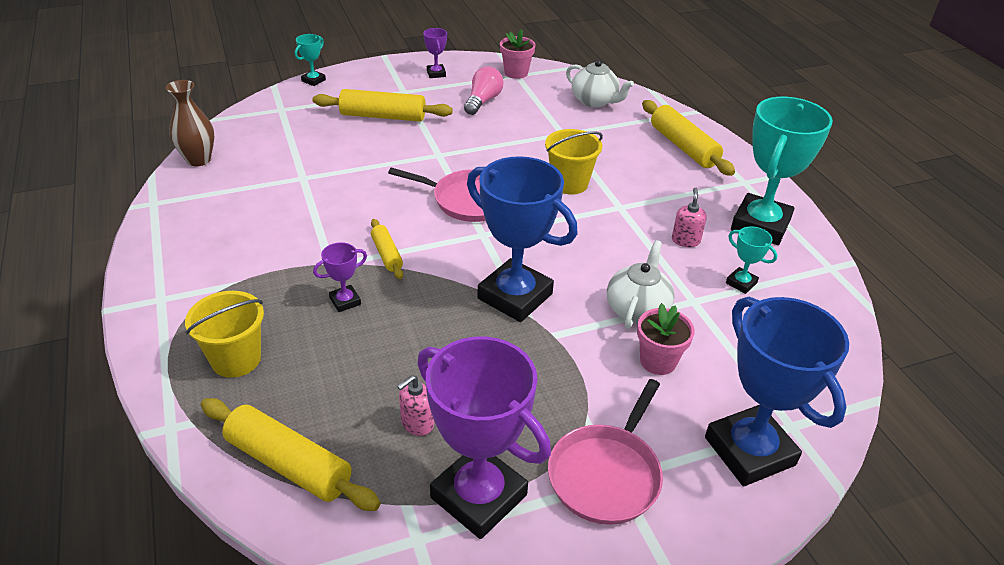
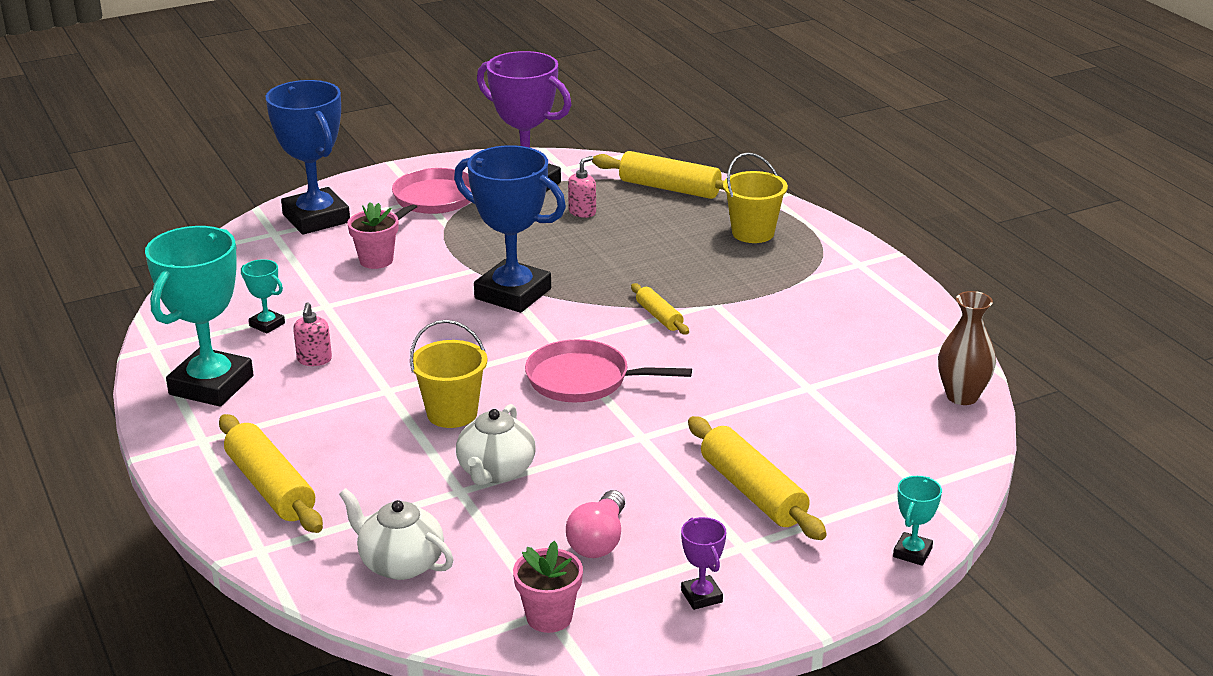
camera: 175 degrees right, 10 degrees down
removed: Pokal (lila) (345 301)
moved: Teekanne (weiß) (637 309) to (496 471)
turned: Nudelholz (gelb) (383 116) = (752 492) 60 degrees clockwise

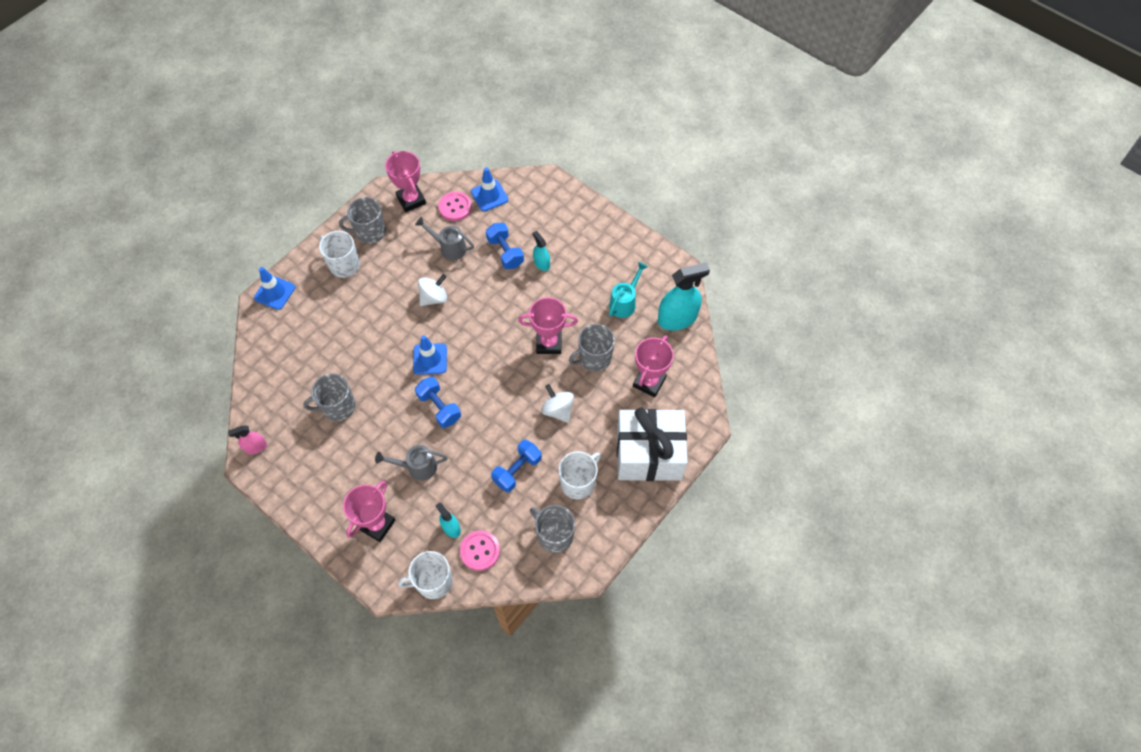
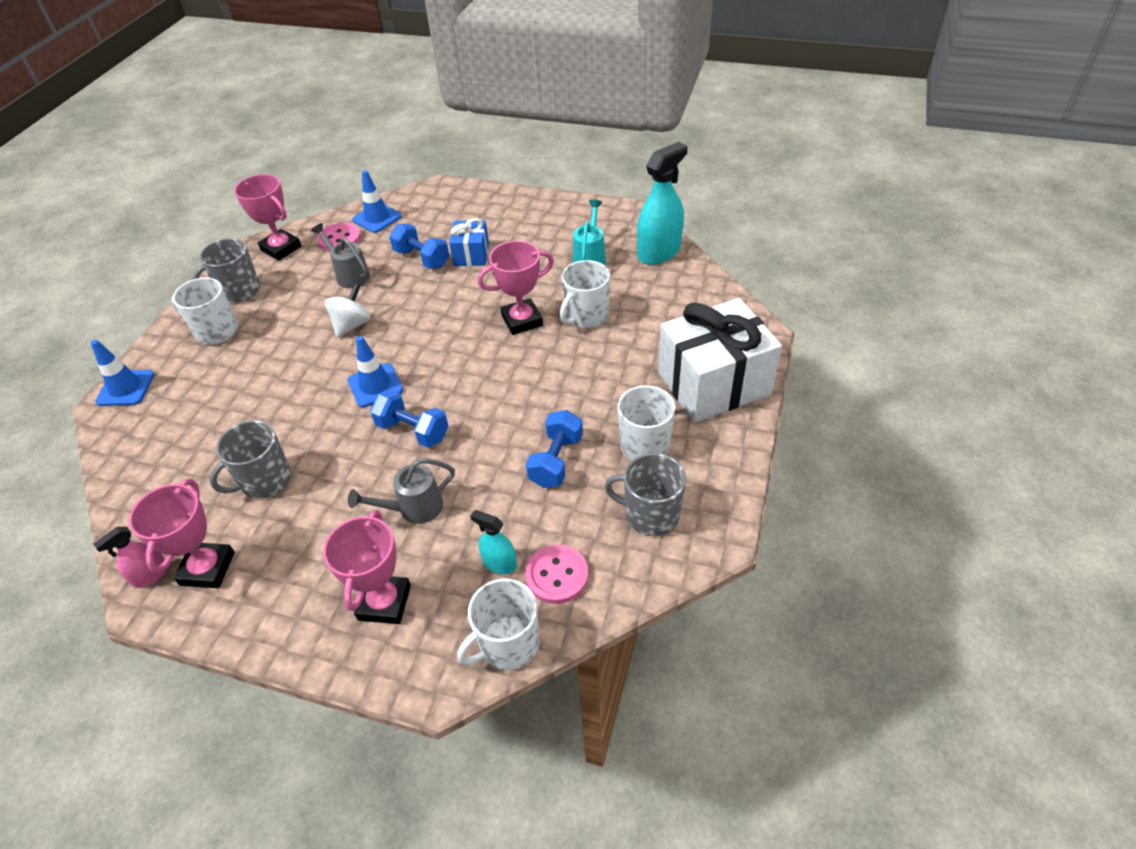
camera: 20 degrees left, 15 degrees down
removed: Kreisel (weiß) (558 410)
moved: Pokal (rosa) (649 382) to (207 568)
replaced: Sprühflasche (türkis) (541 263) to Geschenk (blau) (471 254)
recoloured: Tasse (grau) (594 358) to Tasse (weiß) (586 316)
turned: Gießkanne (grau) (449 248) = (350 275) 45 degrees clockwise

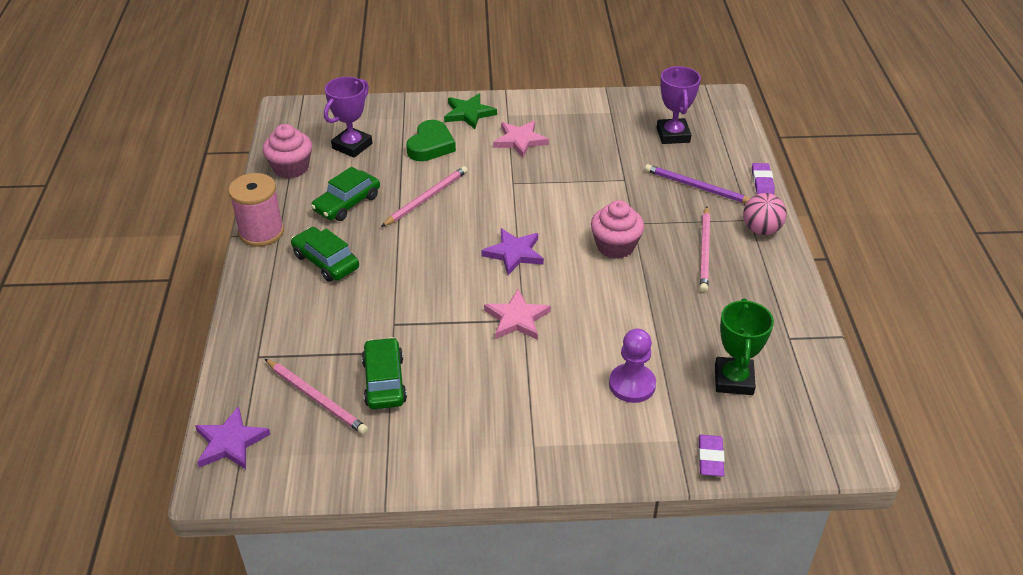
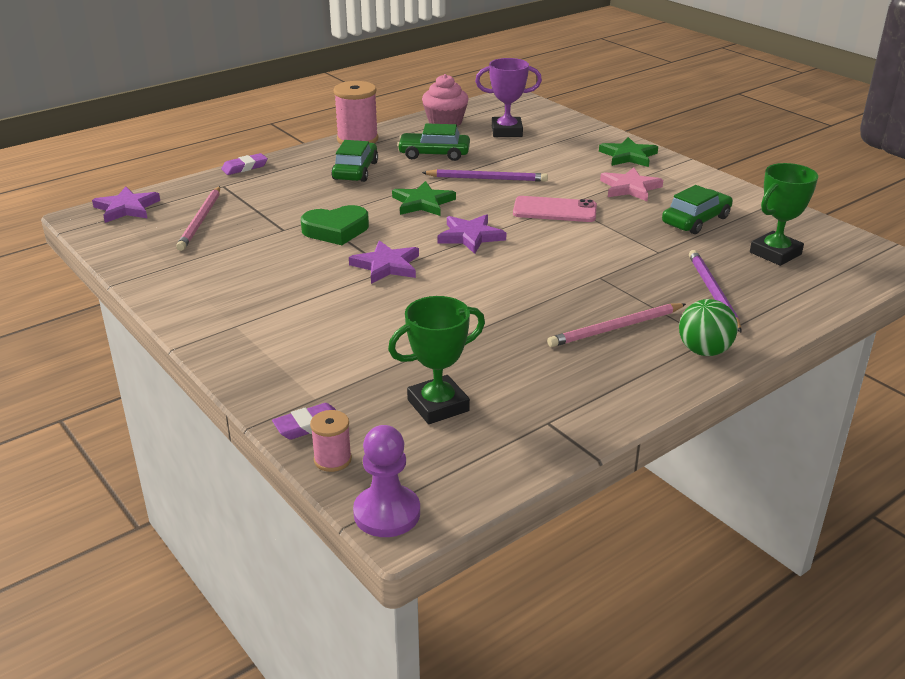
camera: 55 degrees right, 10 degrees down
removed: Muffin (rosa) (615 246)
added: Garnrolle (rosa) (332 459); Stern (grün) (422 203); Handy (rosa) (554 210)
moved: Auto (grün) (384 381) to (696 220); Herz (grün) (431 145) to (336 230); Bauer (lila) (632 384) to (387 513); Radiergummi (lila) (762 181) to (245 167)
recoloured: Bleistift (rosa) (426 198) to Bleistift (lila) (487 179); Stern (rosa) (517 318) to Stern (lila) (386 266); Pokal (lila) (673 135) to Pokal (grün) (775 253); Ball (rosa) (761 230) to Ball (grün) (704 351)

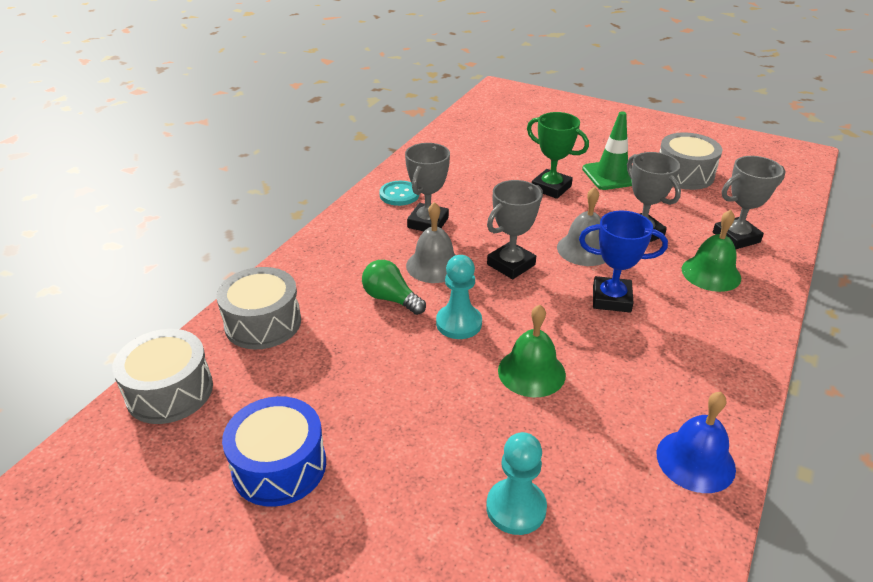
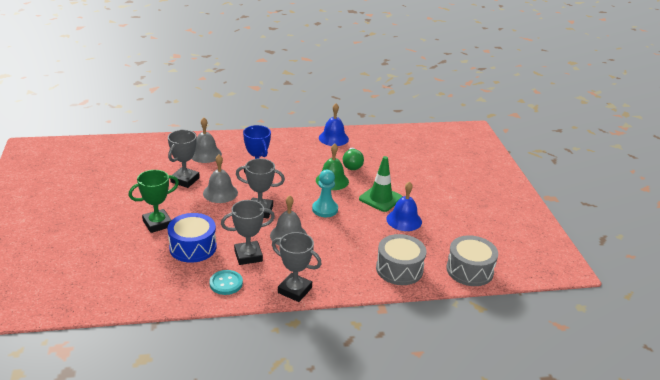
camera: 130 degrees left, 5 degrees down
removed: Bauer (türkis) (516 508); Trommel (grau) (684 174)
added: Glocke (blau) (404 220)
moved: Trommel (blau) (279 466) to (193 247); Glühbirne (grün) (391 299) to (352 165); Leitkegel (grün) (611 175) to (380 198); Pokal (grau) (736 237) to (295 290)
recoloured: Glocke (grün) (711 273) to Glocke (grau) (205 154)
turned: Pokal (grün) (551 188) = (157 224) 60 degrees clockwise

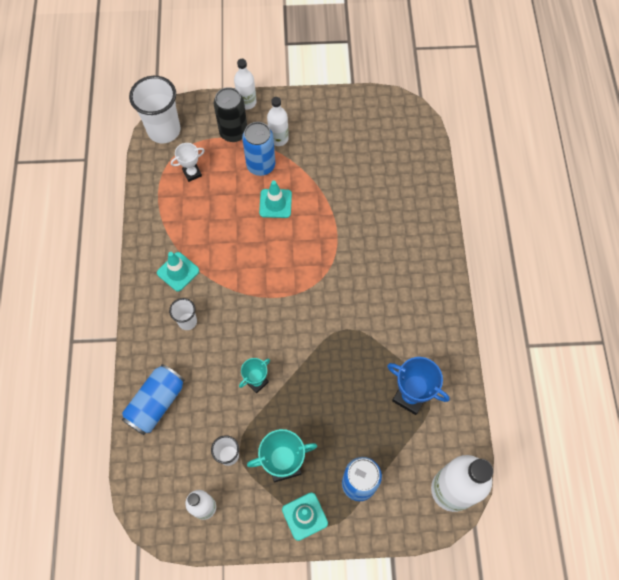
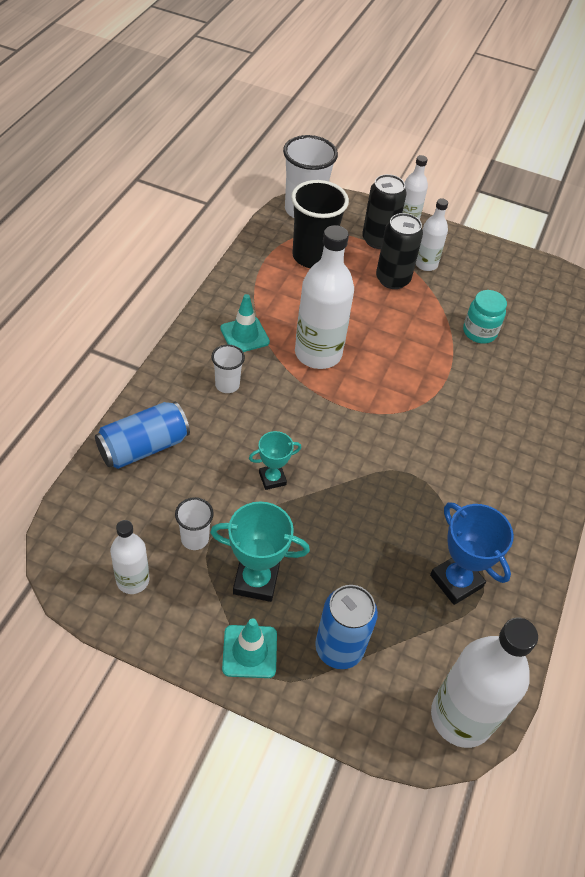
camera: 20 degrees right, 15 degrees down
removed: Leitkegel (türkis) (275 203)
added: Flasche (weiß) (318 353); Einmachglas (türkis) (479 332)
replaced: Pokal (weiß) (192 173) to Becher (schwarz) (312 257)
recoloured: Dose (blau) (261 165) to Dose (schwarz) (392 279)

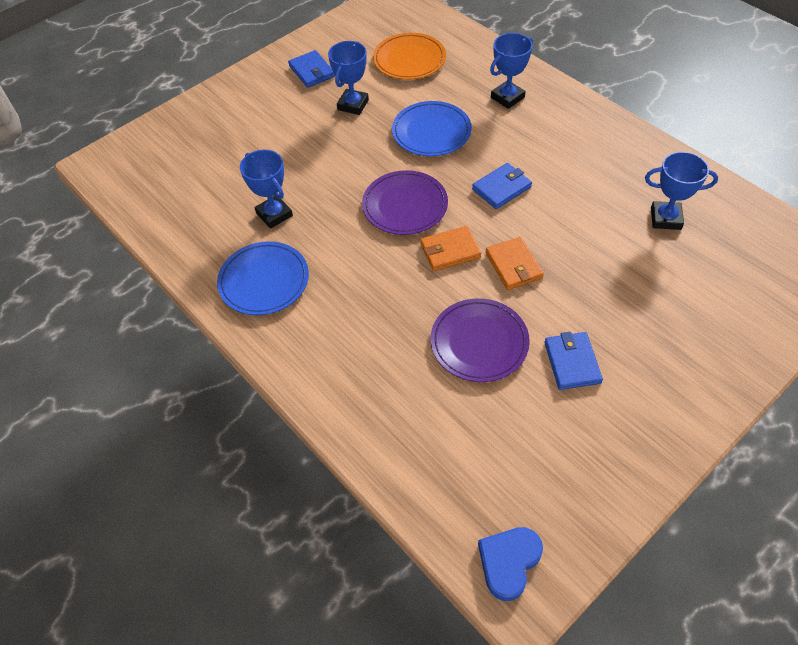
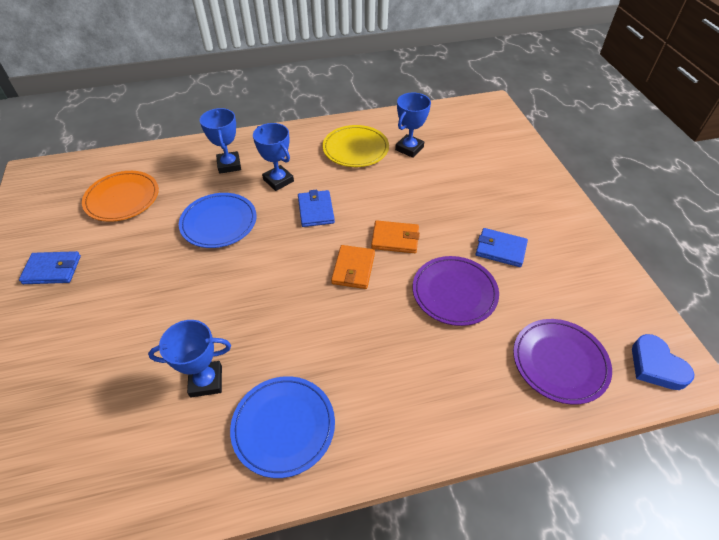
camera: 65 degrees left, 5 degrees down
added: Teller (gelb) (355 149)
moved: Pokal (blau) (353 105) to (278 180); Teller (lila) (405 206) to (559 362)

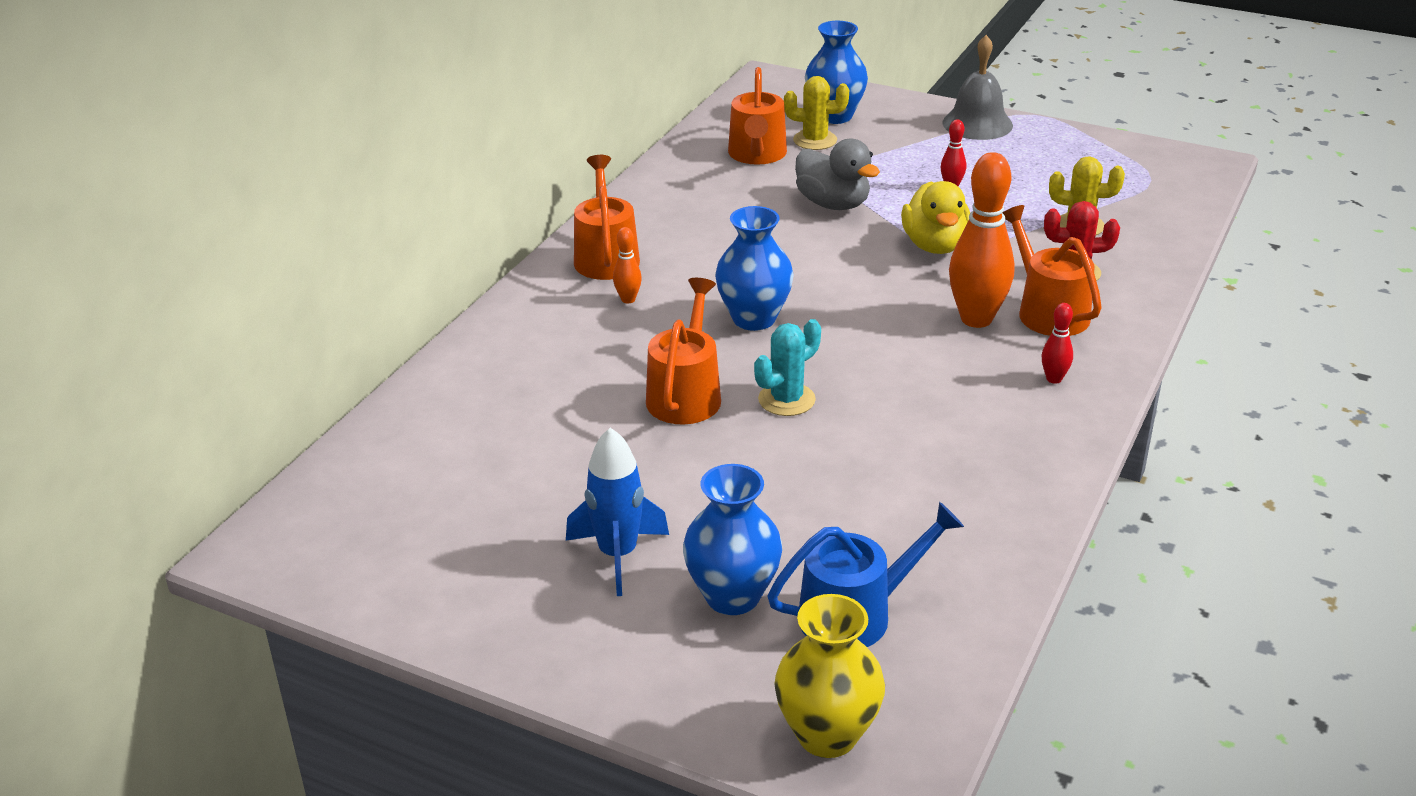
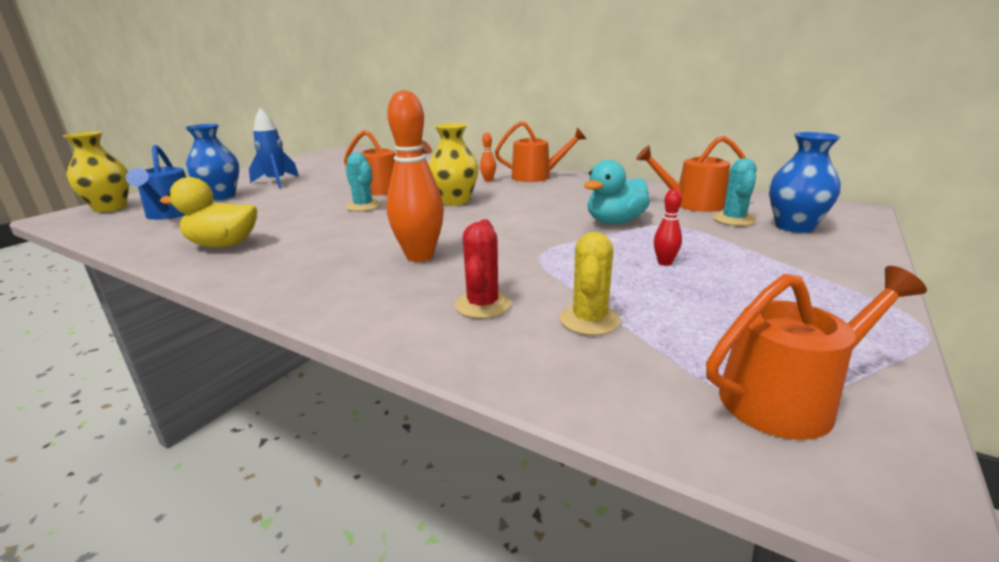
camera: 95 degrees right, 10 degrees down
removed: Glocke (grau) (977 124); Bowlingkegel (rot) (1054 379)
moved: Ente (gelb) (935 245) to (223 245); Gießkanne (orange) (1048 311) to (787 398)
recoloured: Vase (blau) (754 319) to Vase (gelb) (455 201); Kaktus (gelb) (815 140) to Kaktus (türkis) (733 219); Ente (grau) (833 204) to Ente (türkis) (615 222)

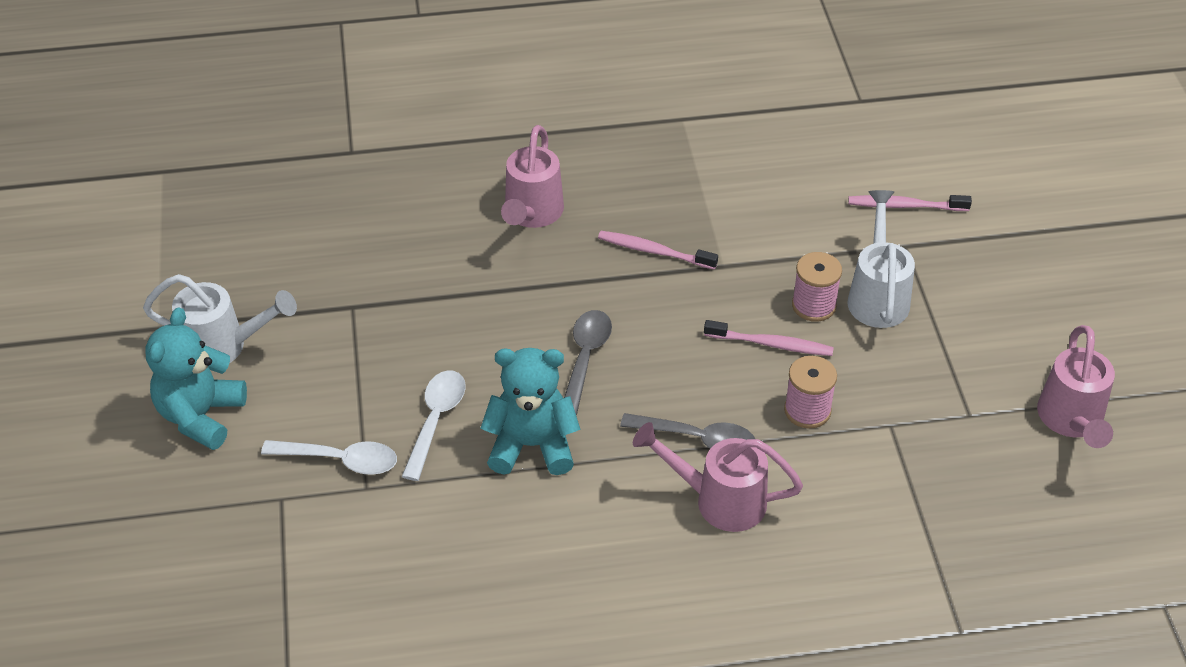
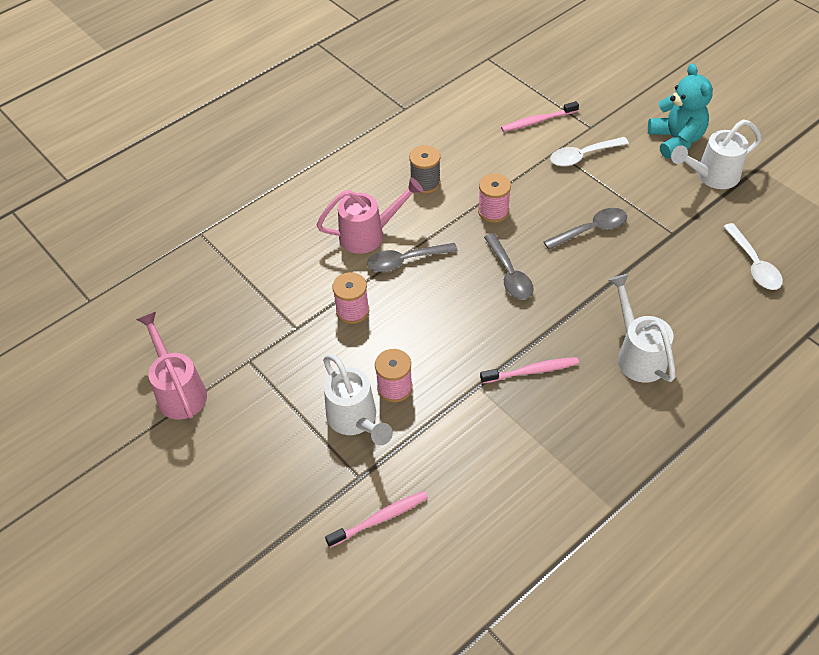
camera: 150 degrees right, 5 degrees up
added: Garnrolle (grau) (425 183); Löffel (grau) (591 230)
moved: Löffel (weiß) (436 420) to (754 264); Zahnbürste (rosa) (771 344) to (537 121)
replaced: Teddybär (türkis) (532 445) to Garnrolle (rosa) (493 211)
recoloured: Gießkanne (rosa) (531 214) to Gießkanne (weiß) (637 354)

